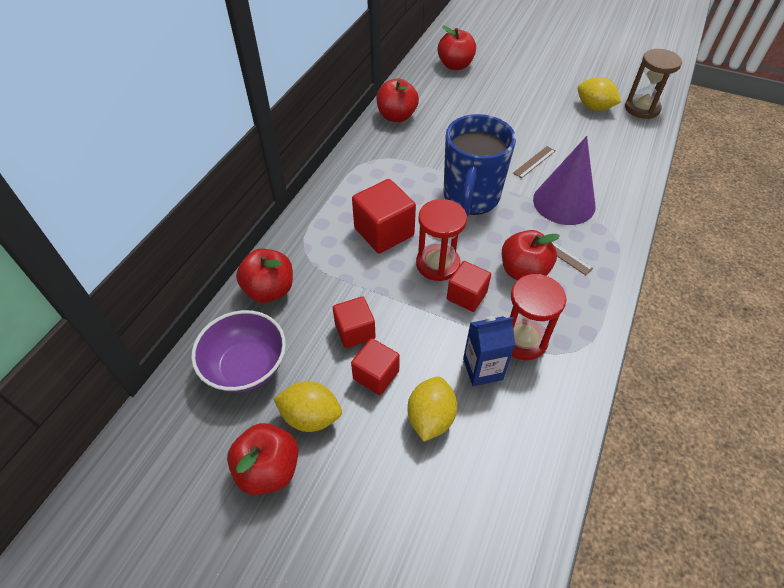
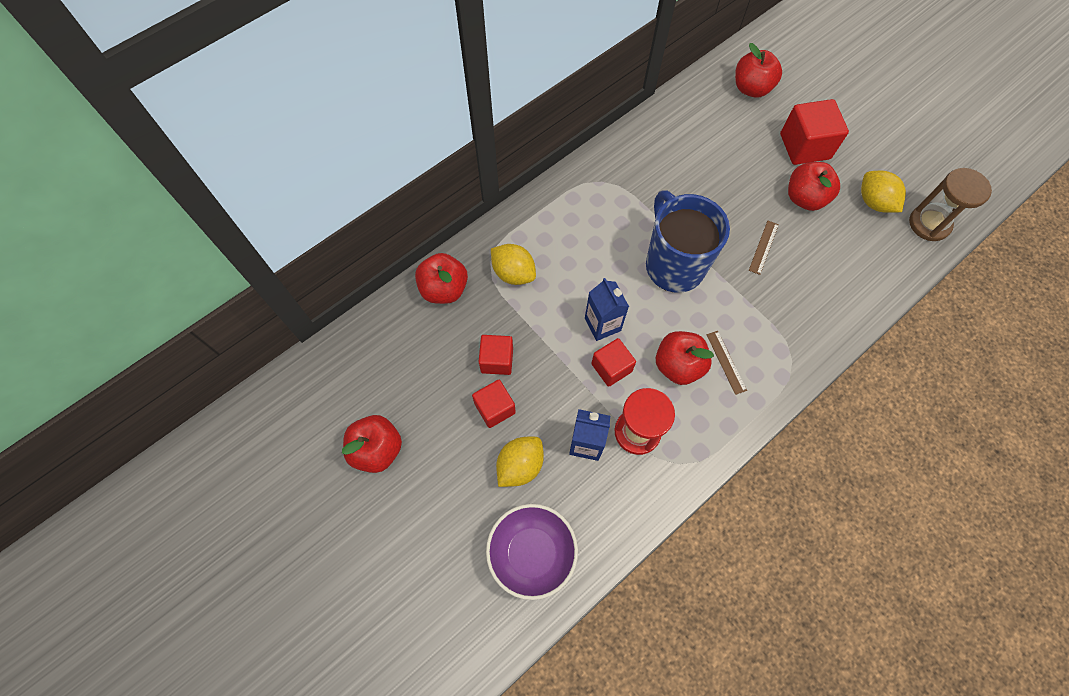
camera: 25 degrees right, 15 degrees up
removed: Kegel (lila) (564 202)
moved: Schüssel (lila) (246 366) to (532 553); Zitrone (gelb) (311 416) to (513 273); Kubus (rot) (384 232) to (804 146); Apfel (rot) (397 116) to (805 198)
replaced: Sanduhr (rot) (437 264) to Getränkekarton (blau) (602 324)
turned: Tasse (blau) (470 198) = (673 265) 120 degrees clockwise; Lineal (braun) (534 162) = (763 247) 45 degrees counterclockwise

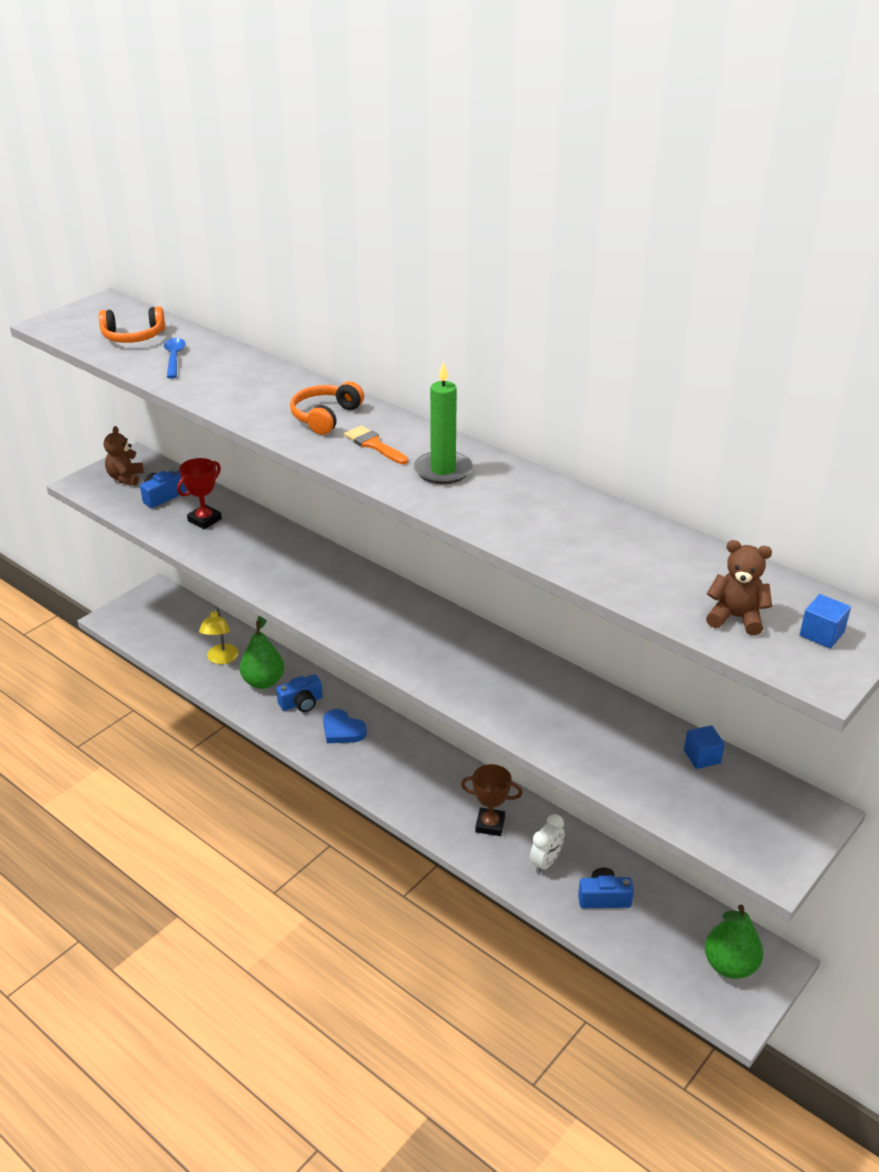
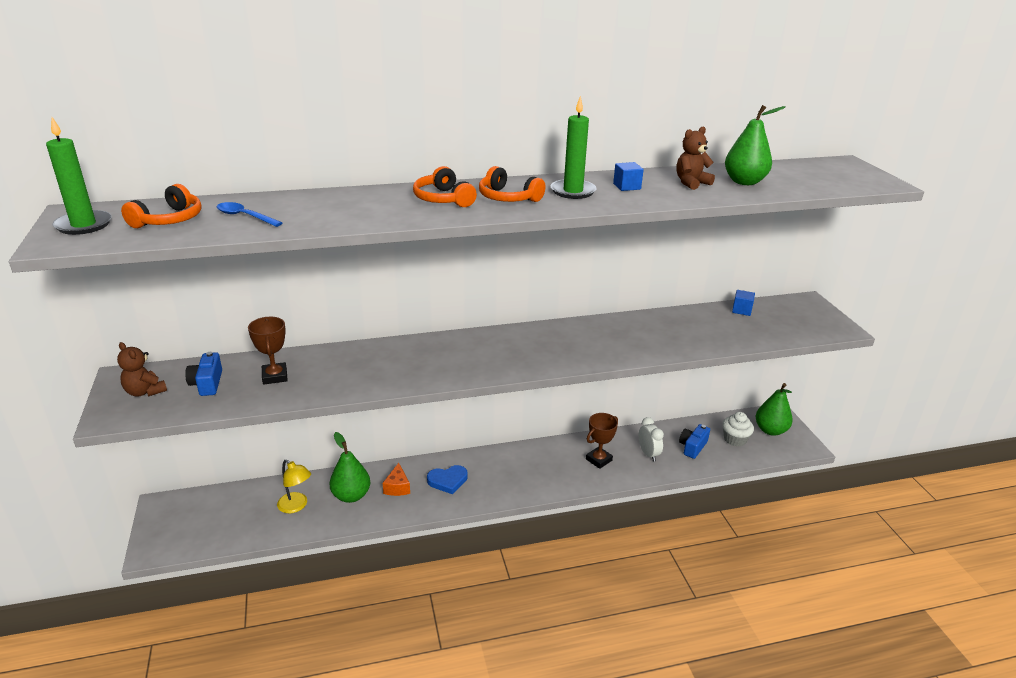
camera: 55 degrees left, 5 degrees down
added: Kerze (grün) (83 225); Muffin (weiß) (735 439); Birne (grün) (744 182)
moved: Teddybär (braun) (736 618) to (691 183); Kubus (blau) (821 634) to (627 186)
replaced: Kamera (blau) (301 703) to Käse (orange) (397 487); Pinsel (orange) (373 445) to Kopfhörer (orange) (508 198)
recoloured: Pokal (rot) (204 520) to Pokal (braun) (275 376)

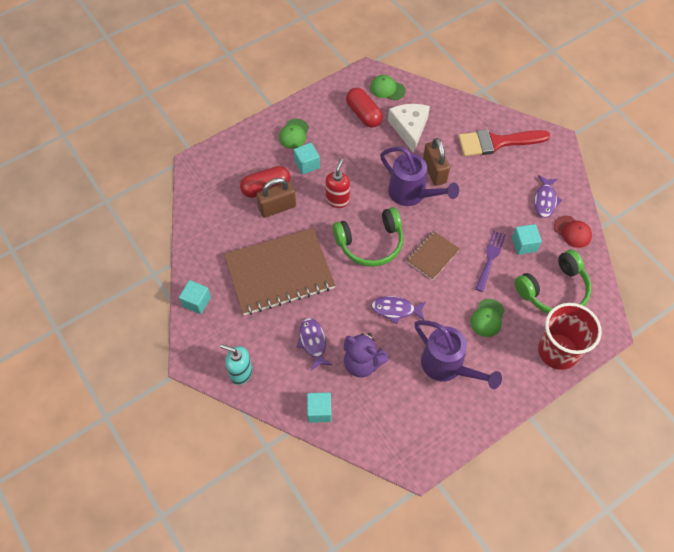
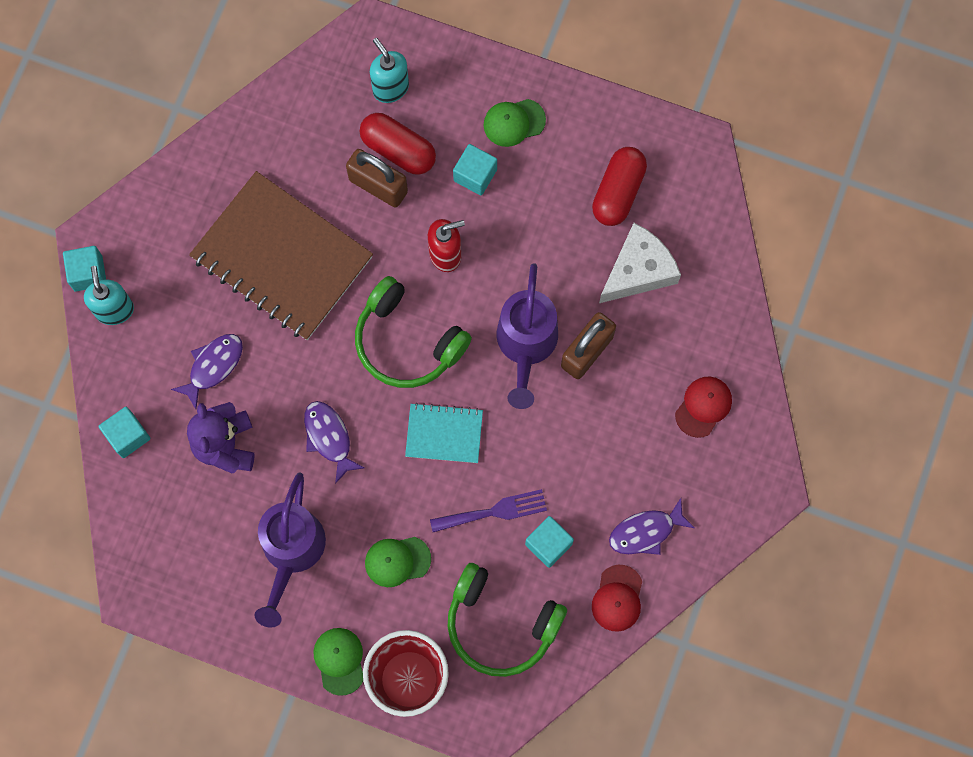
camera: 55 degrees right, 15 degrees up
added: Seifenspender (türkis) (390 88)
moved: Kubus (türkis) (196 302) to (88 273); Kappe (grün) (387 89) to (339 661)
replaced: Pinsel (rot) (497 142) to Kappe (rot) (703 406)
recoloured: Notizbuch (braun) (432 256) to Notizbuch (türkis) (444 434)

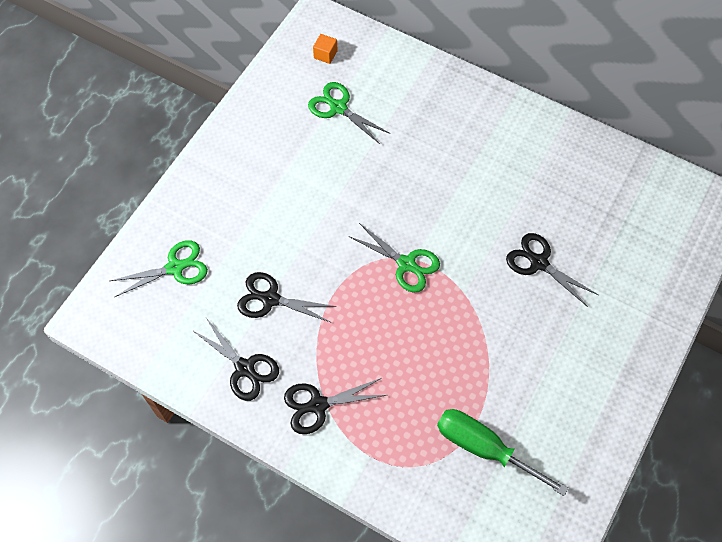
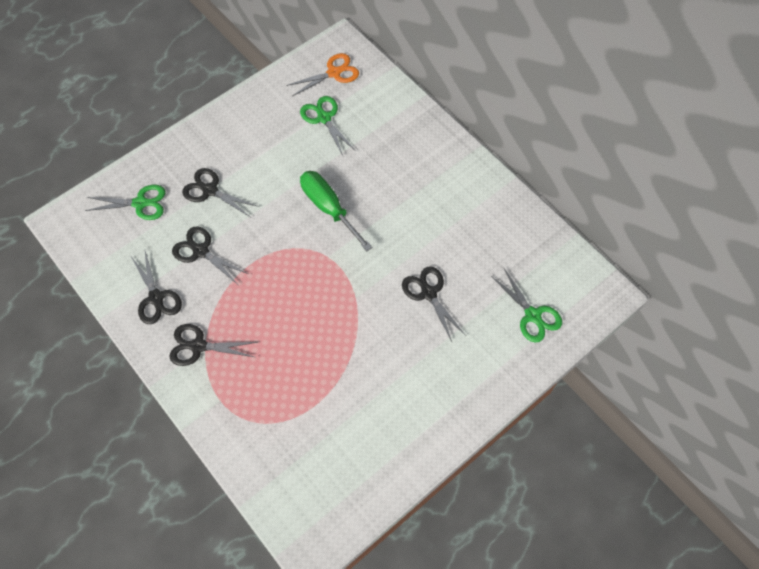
camera: 20 degrees right, 0 degrees up
added: Schere (schwarz) (210 190)
moved: Schere (grün) (406 264) to (532 315); Schraubenzieher (grün) (484 448) to (328 208)
replaced: Kubus (orange) (325 54) to Schere (orange) (333 73)

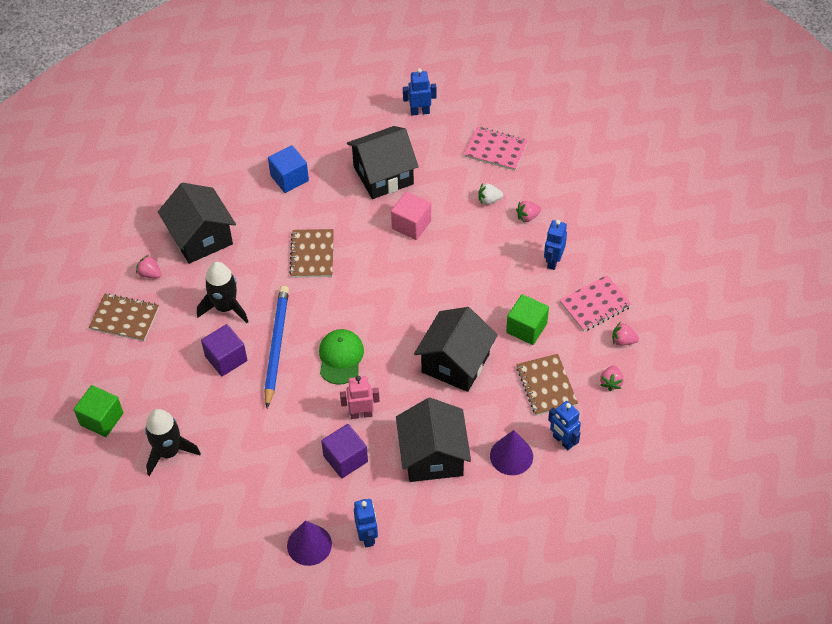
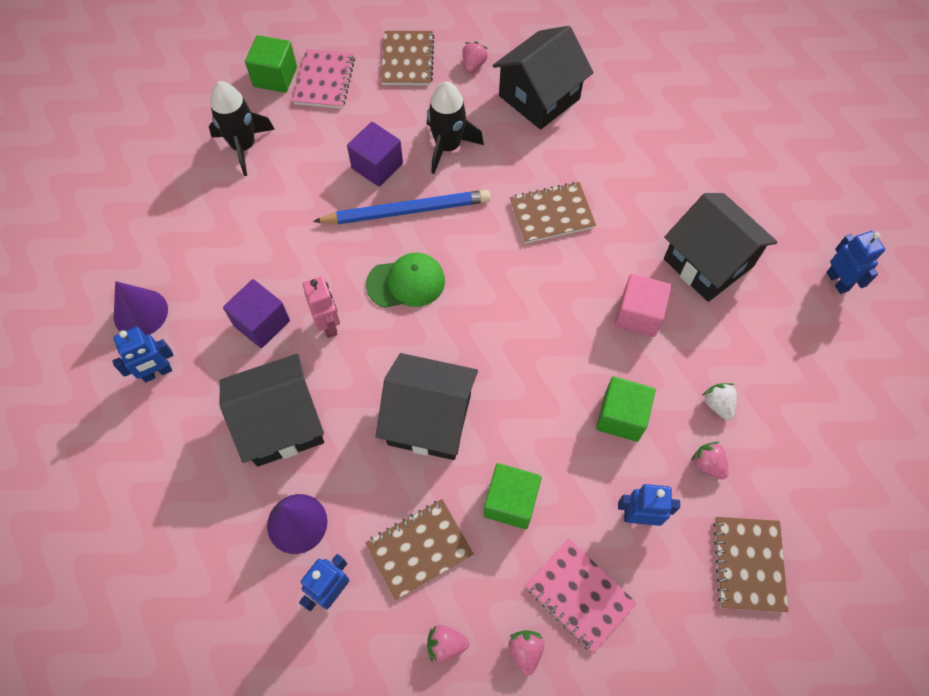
camera: 75 degrees right, 10 degrees up
removed: Kubus (blau) (289 178)
added: Kubus (grün) (621 416); Notizbuch (braun) (748 564)
moved: Notizbuch (rosa) (496 150) to (324 81)

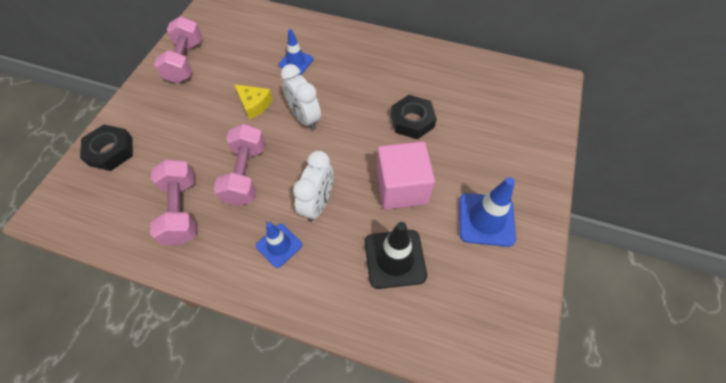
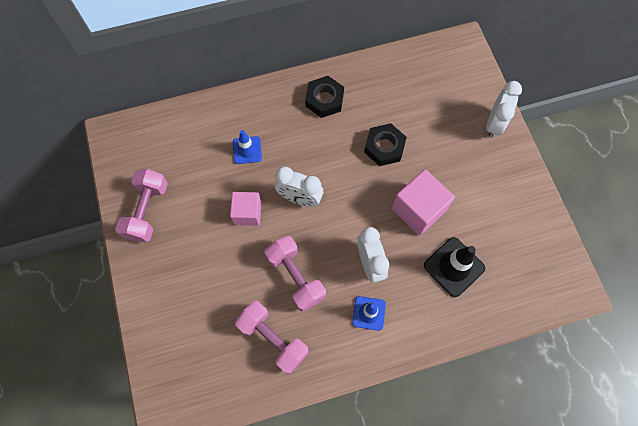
camera: 35 degrees left, 10 degrees up
removed: Leitkegel (blau) (486 219)
added: Wecker (weiß) (494 124)
moved: Sechskantmutter (schwarz) (111 151) to (324 100)
replaced: Käse (gelb) (254 104) to Kubus (rosa) (247 213)
turned: Hantel (rosa) (185 62) = (147 211) 45 degrees clockwise

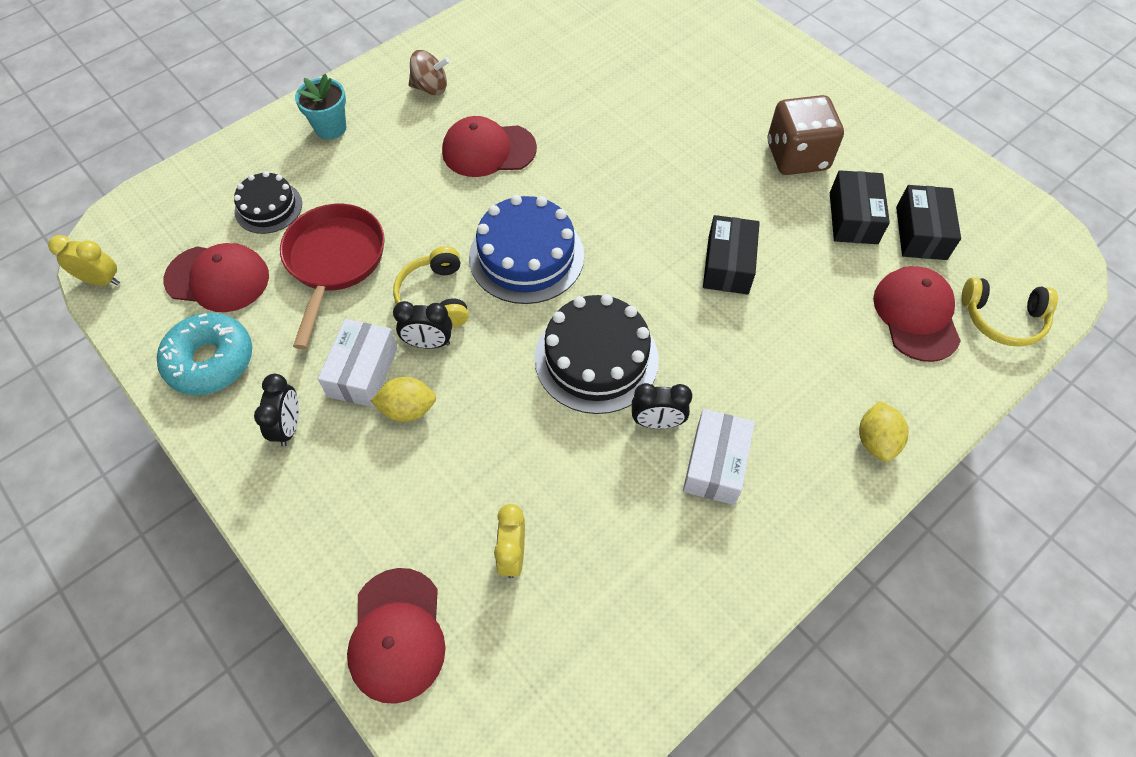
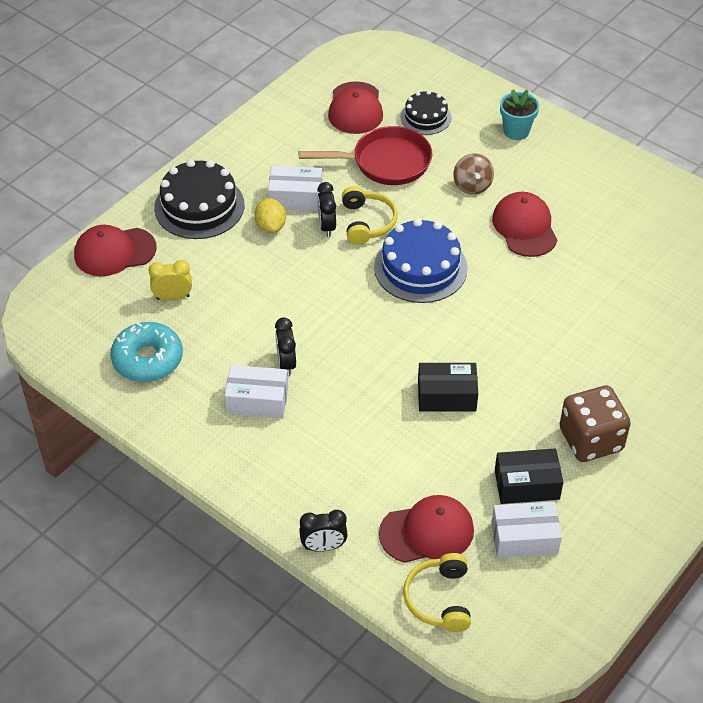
camera: 80 degrees right, 10 degrees down
removed: Wecker (gelb) (101 280); Zitrone (gelb) (876 441)
moved: Donut (türkis) (210 361) to (148 359); Wecker (schwarz) (289 427) to (323 546); Kreisel (braun) (430 88) to (472 185); Kuchen (schwarz) (596 358) to (199 206)
recoloured: Schachtel (schwarz) (921 233) to Schachtel (weiß) (524 538)
turned: Kopfhörer (gelb) (435 297) = (367 222) 105 degrees clockwise

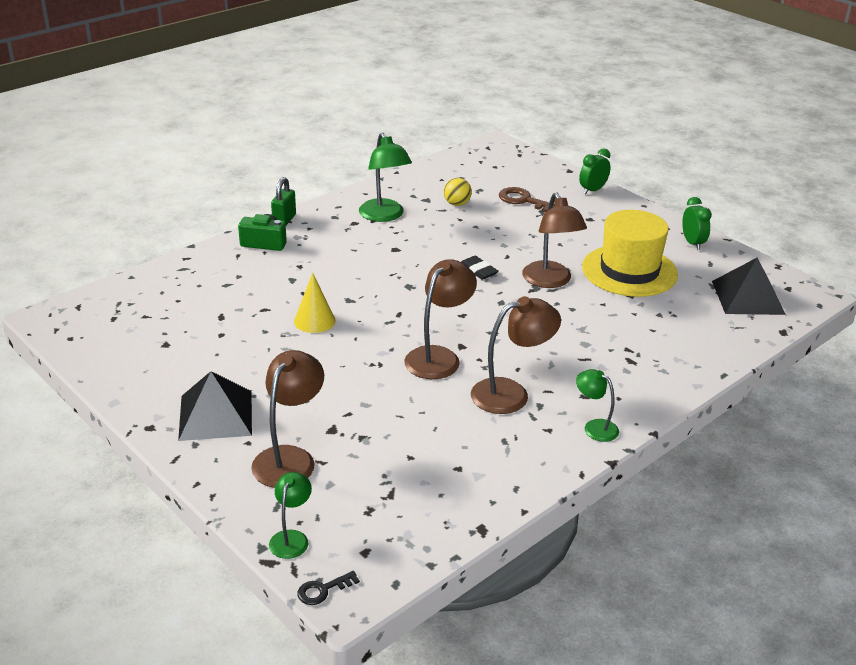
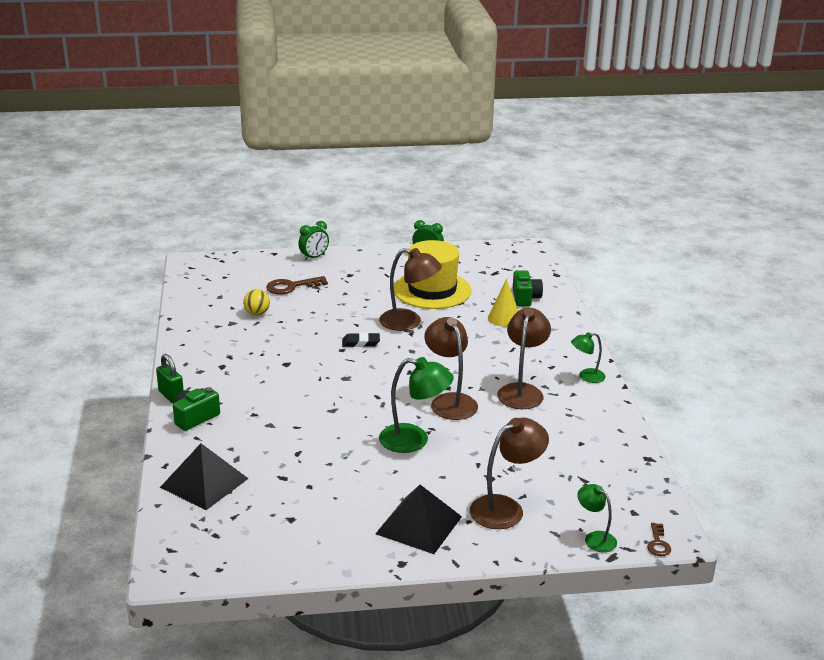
camera: 55 degrees left, 5 degrees down
added: Kamera (grün) (525 298)
moved: Kegel (gelb) (314 321) to (504 318); Lampe (grün) (384 216) to (414 440); Pyramide (schwarz) (748 297) to (204 482)
recoloured: Schlüssel (schwarz) (322 590) to Schlüssel (braun) (658 543)
turned: Lampe (braun) (290 458) = (506 508) 90 degrees clockwise; Wecker (grün) (592 190) = (314 257) 120 degrees counterclockwise

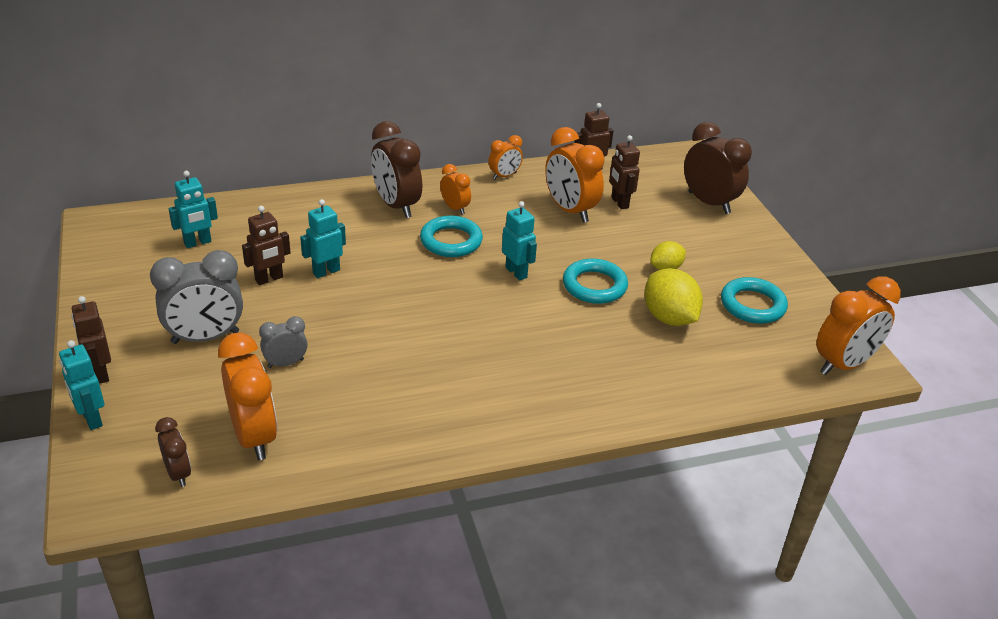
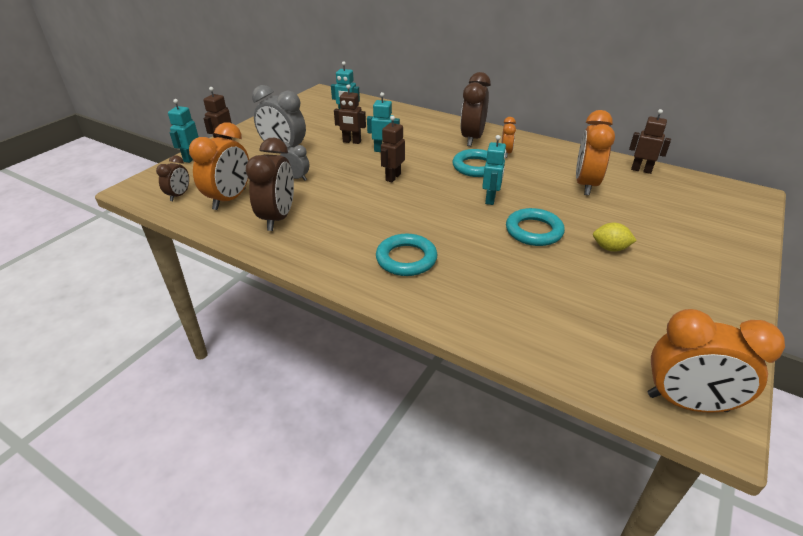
camera: 50 degrees right, 0 degrees up
removed: Wecker (orange) (504 176); Zitrone (gelb) (669 318)
moved: Roboter (braun) (619 203) to (393 177); Wecker (braun) (709 203) to (278 218); Ring (türkis) (752 305) to (406 259)

